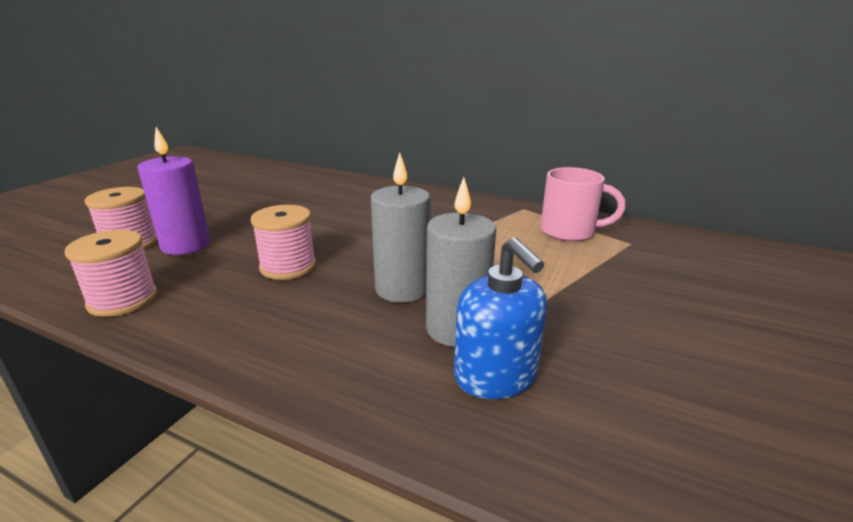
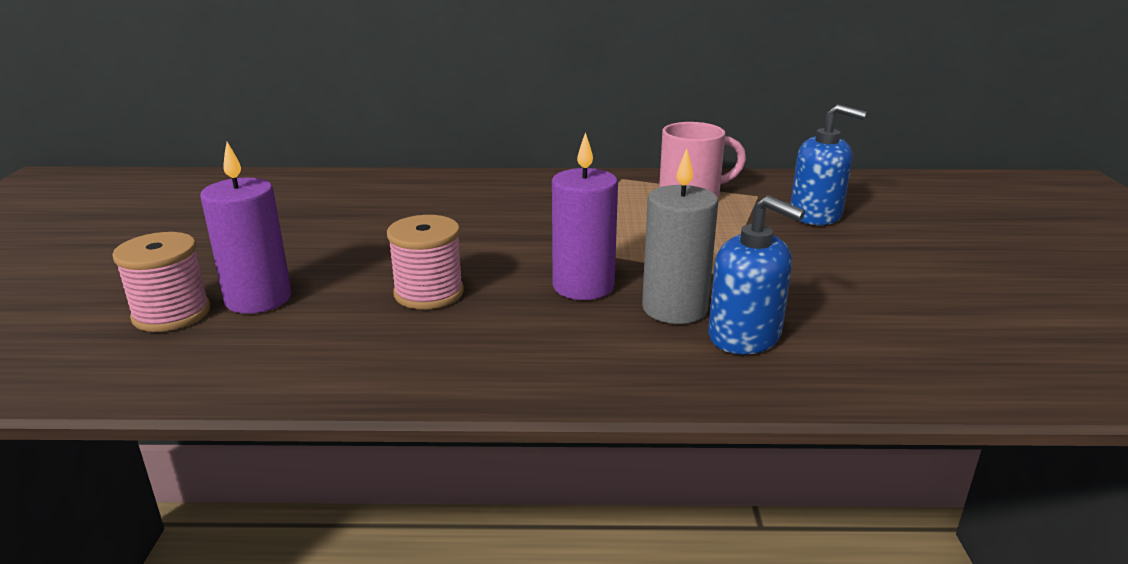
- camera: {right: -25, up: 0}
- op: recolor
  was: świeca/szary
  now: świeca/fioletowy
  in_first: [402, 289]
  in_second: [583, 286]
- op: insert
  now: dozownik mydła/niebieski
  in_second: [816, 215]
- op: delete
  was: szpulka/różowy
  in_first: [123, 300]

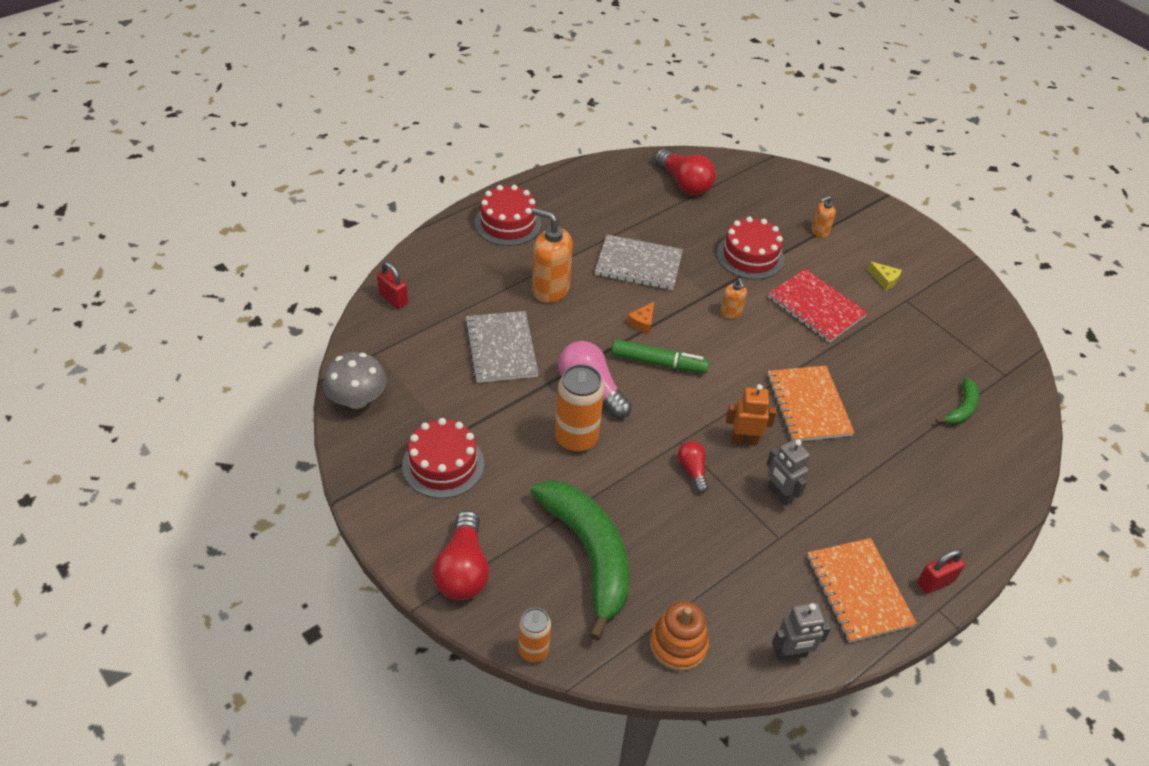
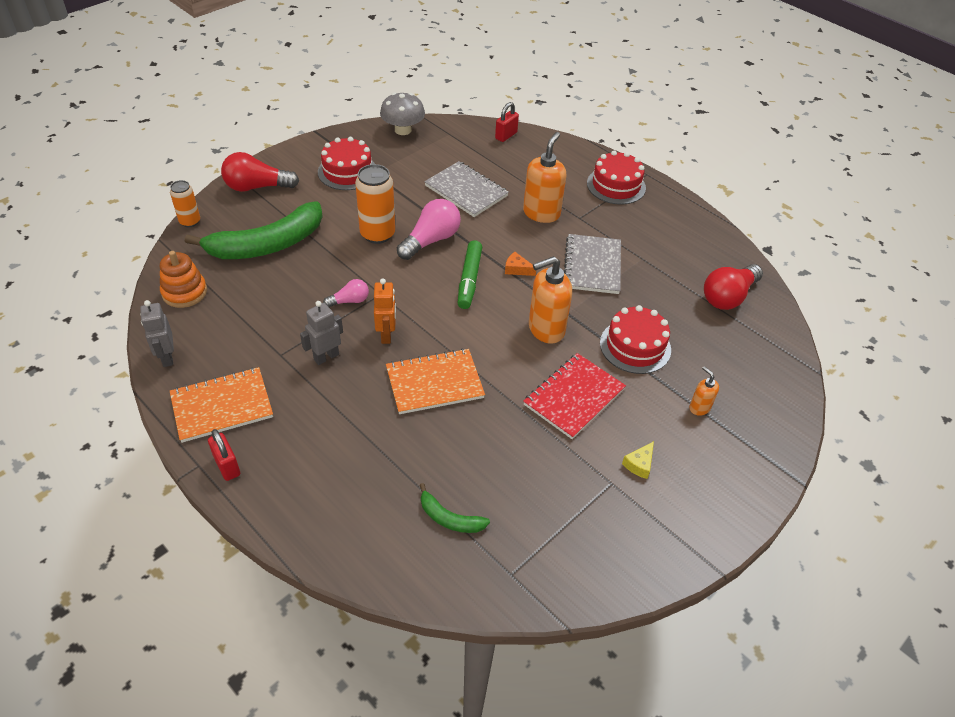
- camera: {right: 85, up: 0}
- op: recolor
  was: żarówka/czerwony
  now: żarówka/różowy
  in_first: [692, 470]
  in_second: [349, 301]
- op: rotate
  was: zeszyt/szary
  in_first: [501, 348]
  in_second: [466, 191]
  clockwise: 60
- op: resize
  was: dozownik mydła/pomarańczowy
  in_first: [731, 313]
  in_second: [546, 329]
  ratio: 1.97

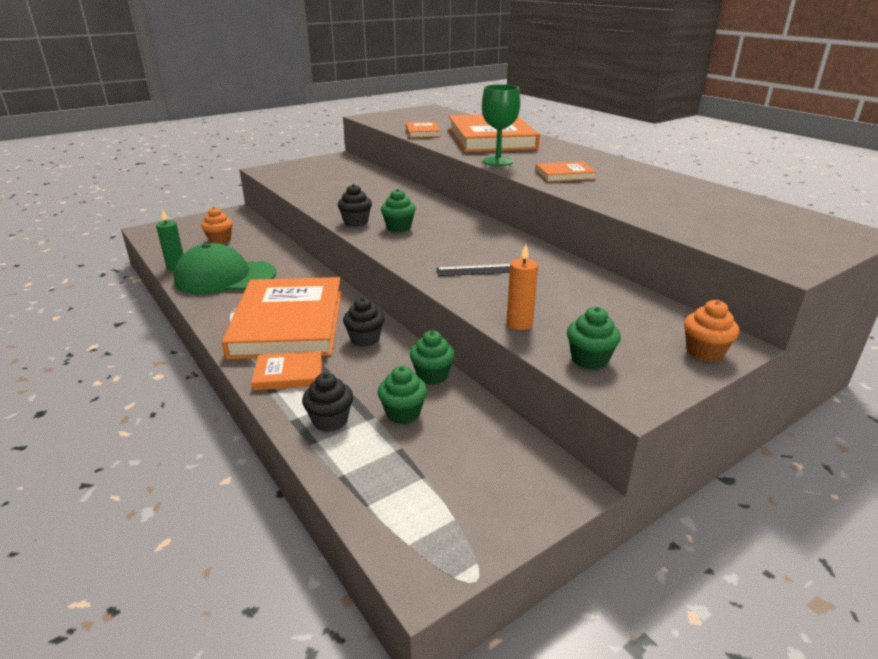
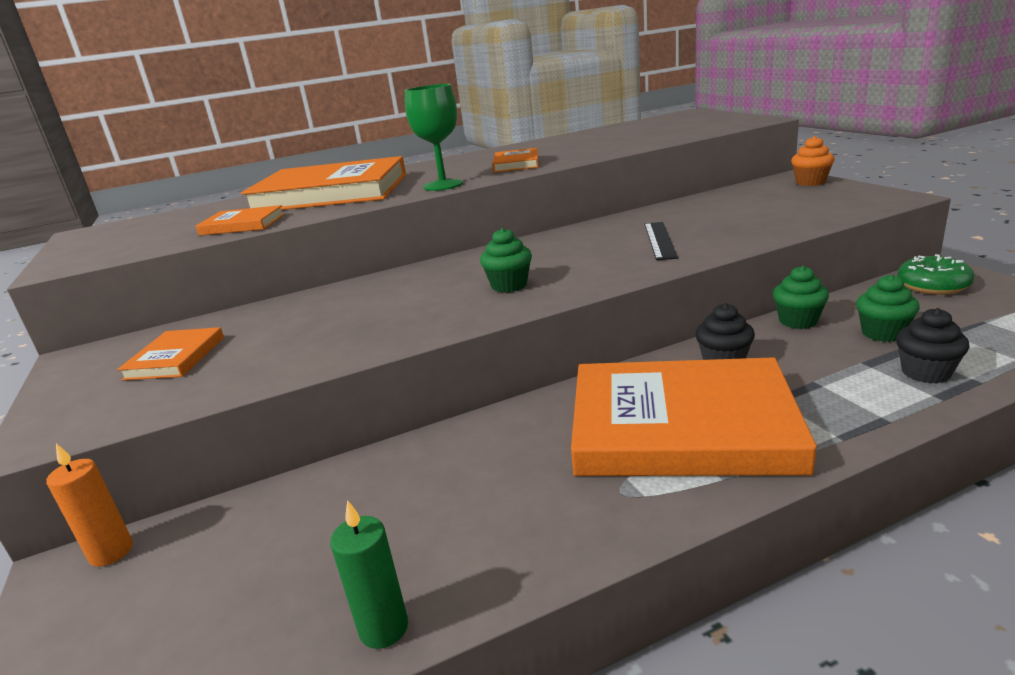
- camera: {right: -75, up: -5}
- op: move
  was: świeca/pomarańczowy
  in_first: [519, 324]
  in_second: [111, 552]
- op: move
  was: książka/pomarańczowy
  in_first: [289, 374]
  in_second: [175, 358]
- op: insert
  now: donut/zielony
  in_second: [933, 285]
- op: delete
  was: czapka/zielony
  in_first: [225, 277]
- op: delete
  was: muffinka/pomarańczowy
  in_first: [220, 240]
- op: delete
  was: muffinka/czarny
  in_first: [356, 222]
- op: delete
  was: muffinka/zielony
  in_first: [589, 359]

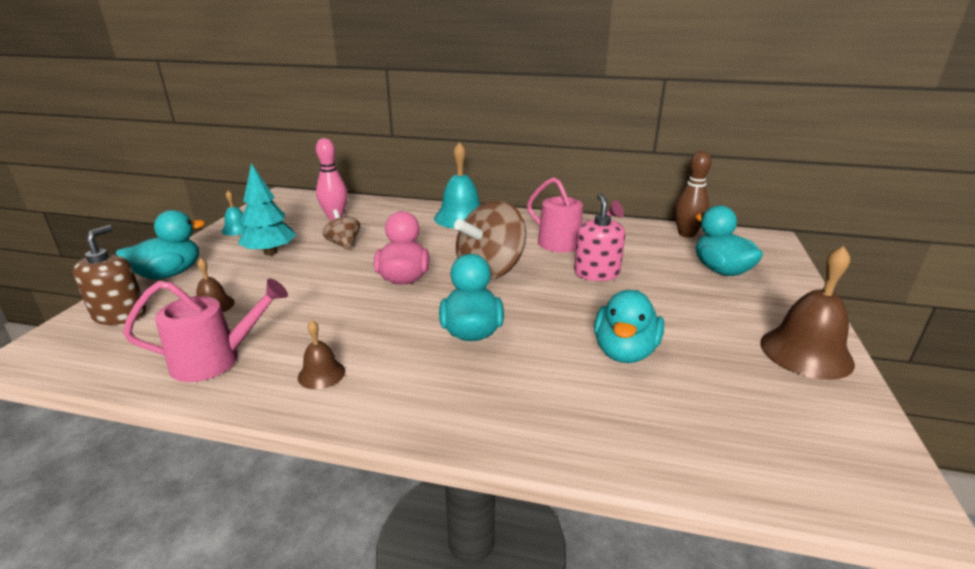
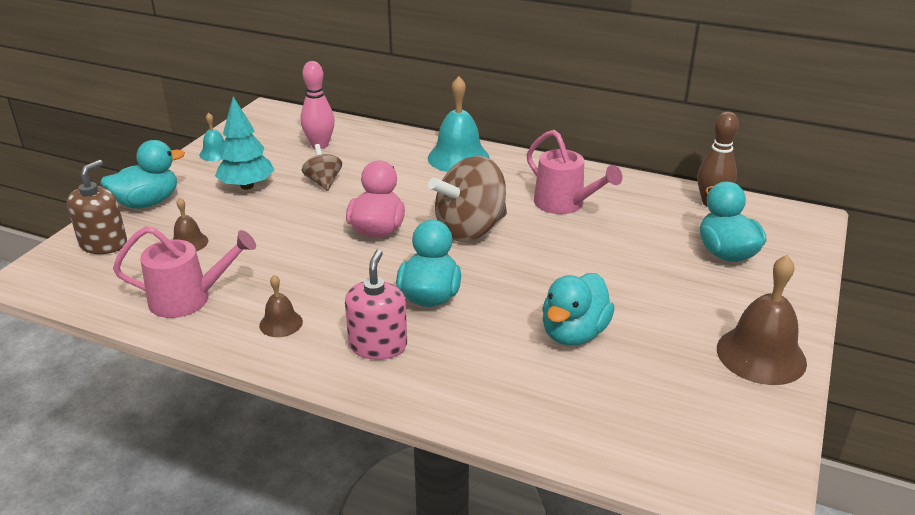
- camera: {right: 10, up: 5}
- op: move
  was: dozownik mydła/różowy
  in_first: [596, 273]
  in_second: [378, 345]

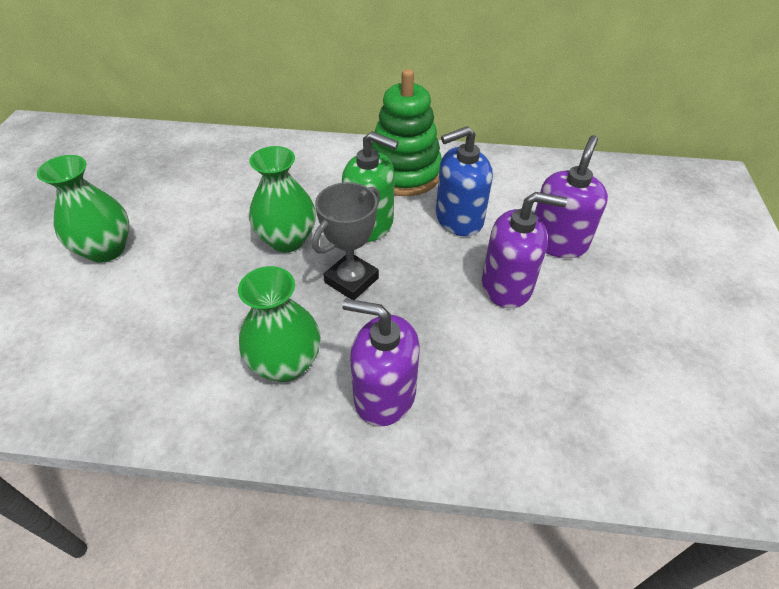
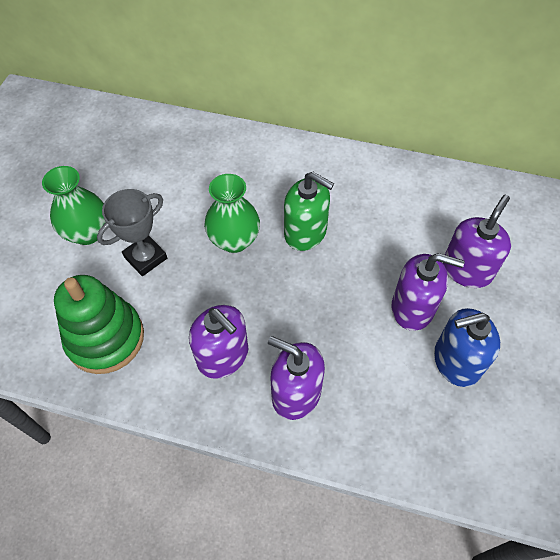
- camera: {right: 10, up: 10}
- op: move
  was: zabawka nakładanka/zielony
  in_first: [404, 173]
  in_second: [105, 338]
- op: move
  was: puchar/szary
  in_first: [351, 280]
  in_second: [145, 257]
- op: replace
  was: wazon/zielony
  now: dozownik mydła/fioletowy
  in_first: [285, 363]
  in_second: [223, 356]
- op: move
  was: dozownik mydła/niebieski
  in_first: [458, 219]
  in_second: [456, 362]

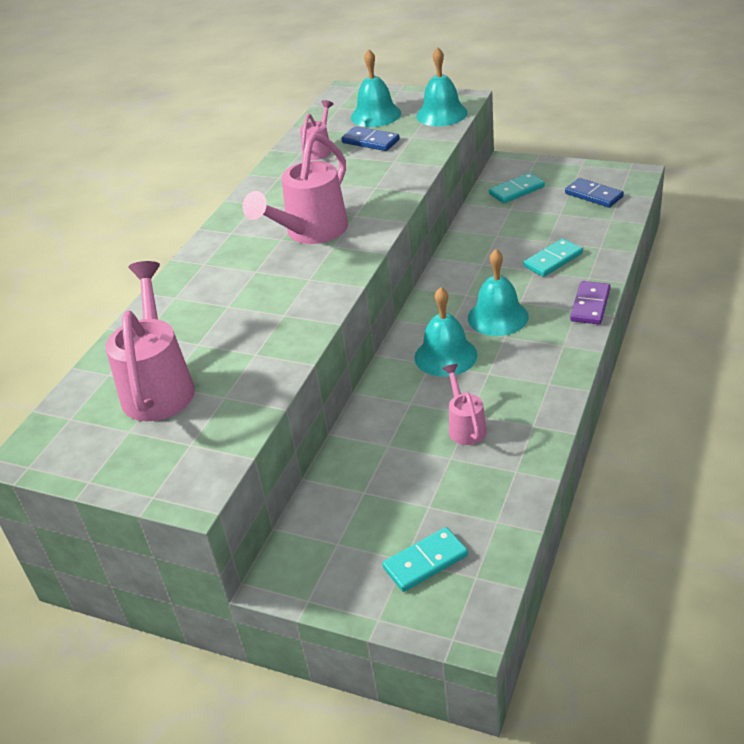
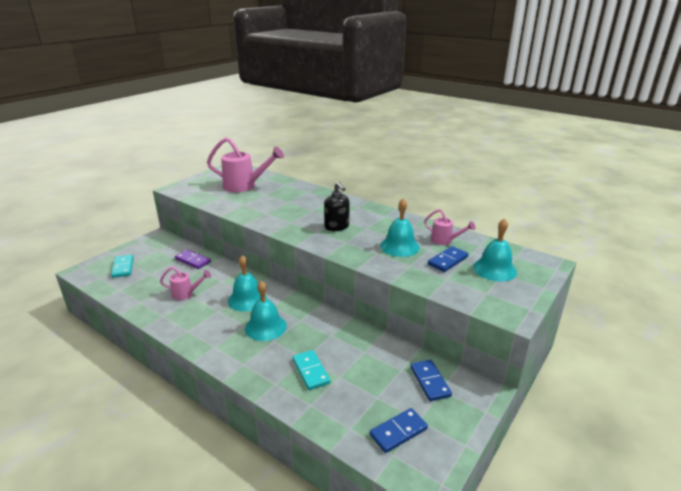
- camera: {right: 100, up: -10}
- op: move
  was: kostka domina/fioletowy
  in_first: [590, 305]
  in_second: [193, 260]
- op: replace
  was: konewka/różowy
  now: dozownik mydła/czarny
  in_first: [310, 233]
  in_second: [337, 227]
- op: move
  was: dzwonek/turkusowy
  in_first: [441, 114]
  in_second: [399, 246]
- op: recolor
  was: kostka domina/turkusowy
  now: kostka domina/niebieski
  in_first: [516, 190]
  in_second: [430, 381]

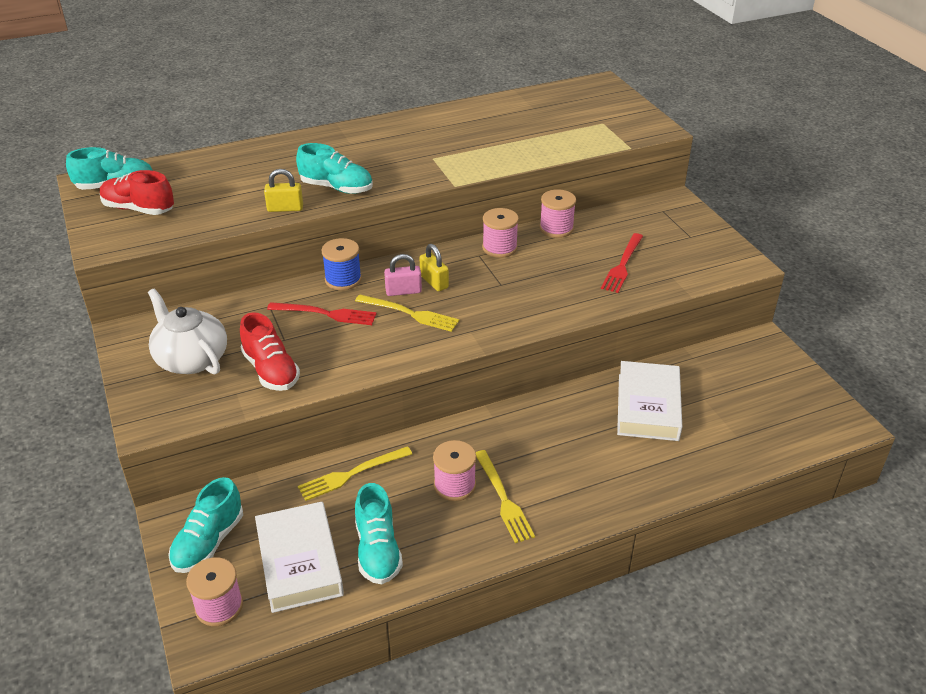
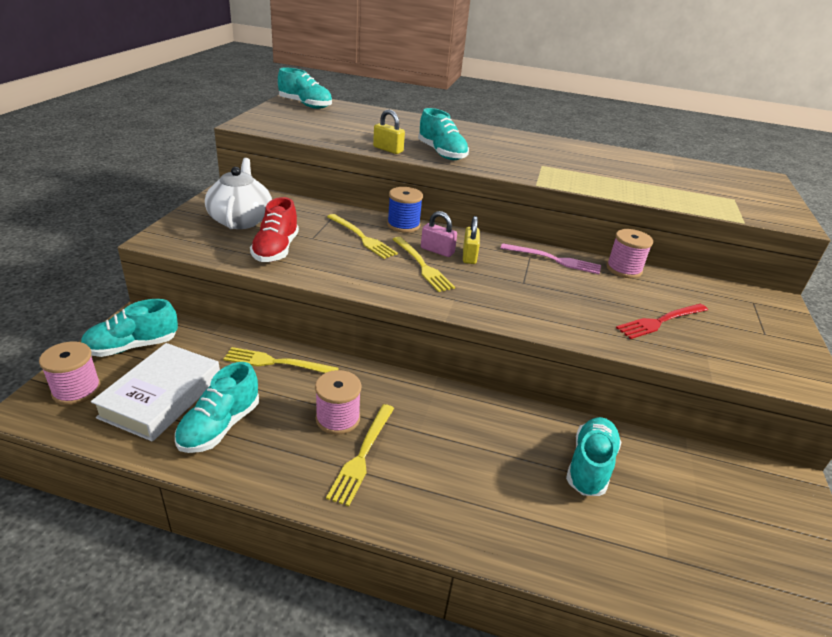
- camera: {right: 35, up: -5}
- op: recolor
  was: widelec/czerwony
  now: widelec/żółty
  in_first: [326, 314]
  in_second: [362, 237]
- op: replace
  was: szpulka/różowy
  now: widelec/różowy
  in_first: [499, 248]
  in_second: [554, 260]
- op: replace
  was: książka/biały
  now: but/turkusowy
  in_first: [648, 407]
  in_second: [590, 466]
- op: delete
  was: but/czerwony
  in_first: [138, 209]

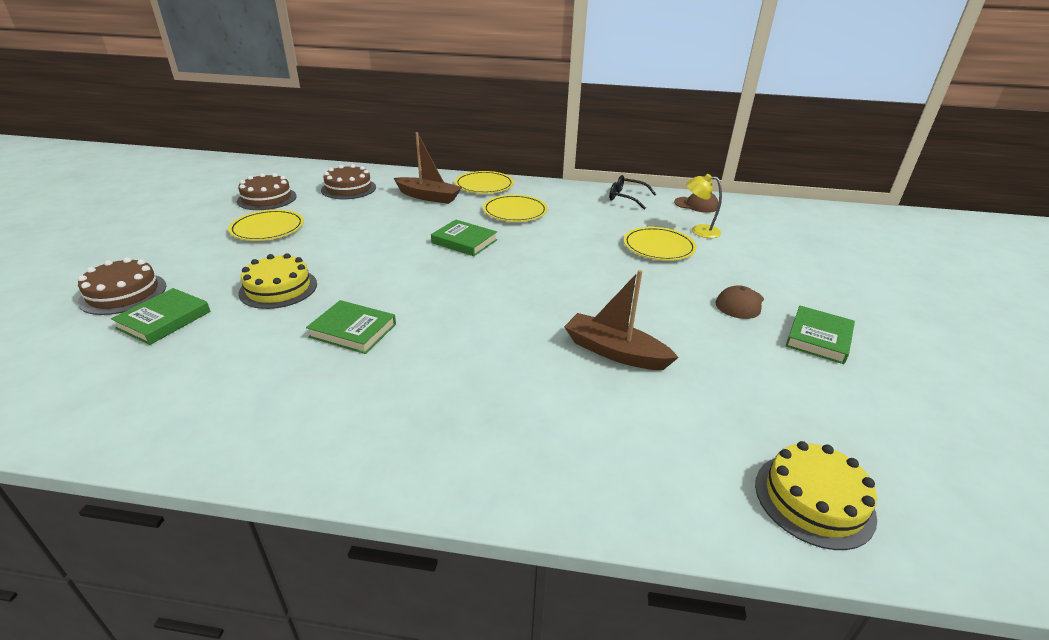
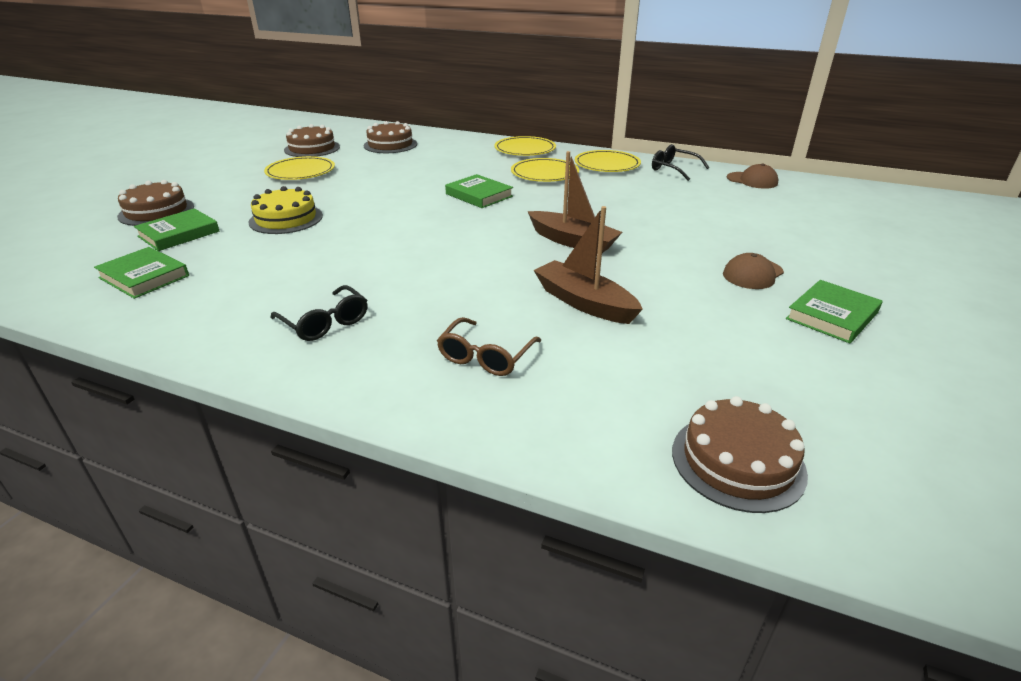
- camera: {right: 15, up: 0}
- op: move
  was: książka/zielony
  in_first: [353, 330]
  in_second: [144, 277]
- op: insert
  now: okulary/czarny
  in_second: [325, 322]
- op: insert
  now: okulary/brązowy
  in_second: [485, 356]
- op: move
  was: łódka/brązowy
  in_first: [428, 197]
  in_second: [572, 241]
- op: move
  was: talerz/żółty
  in_first: [658, 247]
  in_second: [607, 165]
- op: recolor
  was: tort/żółty
  now: tort/brązowy
  in_first: [814, 499]
  in_second: [737, 461]
- op: delete
  was: lampka/żółty
  in_first: [699, 230]

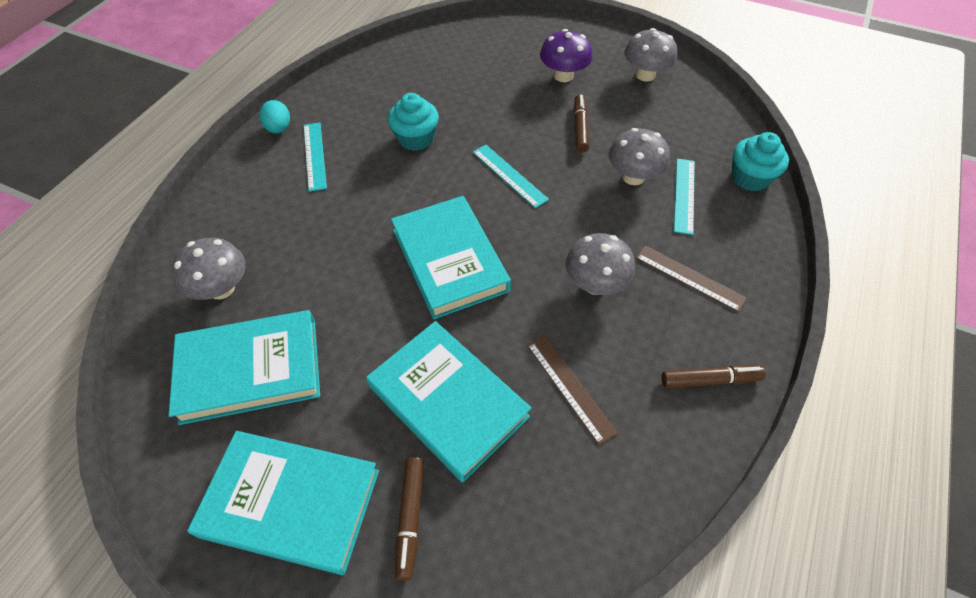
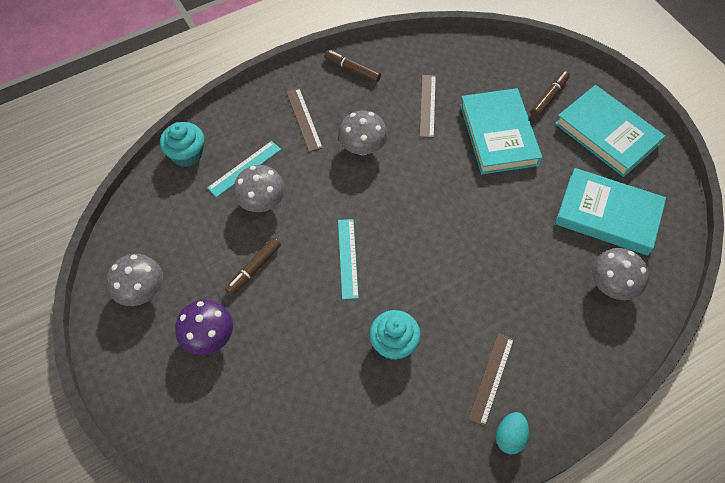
- camera: {right: -145, up: 5}
- op: recolor
  was: linijka/turkusowy
  now: linijka/brązowy
  in_first: [315, 156]
  in_second: [491, 378]
- op: delete
  was: książka/turkusowy
  in_first: [450, 260]

